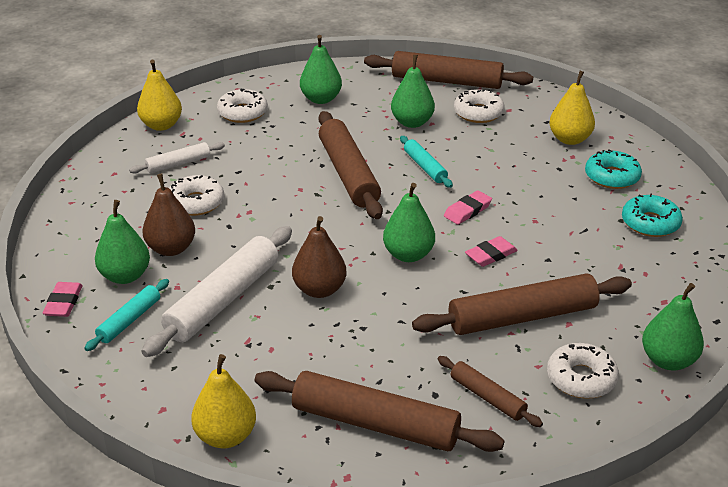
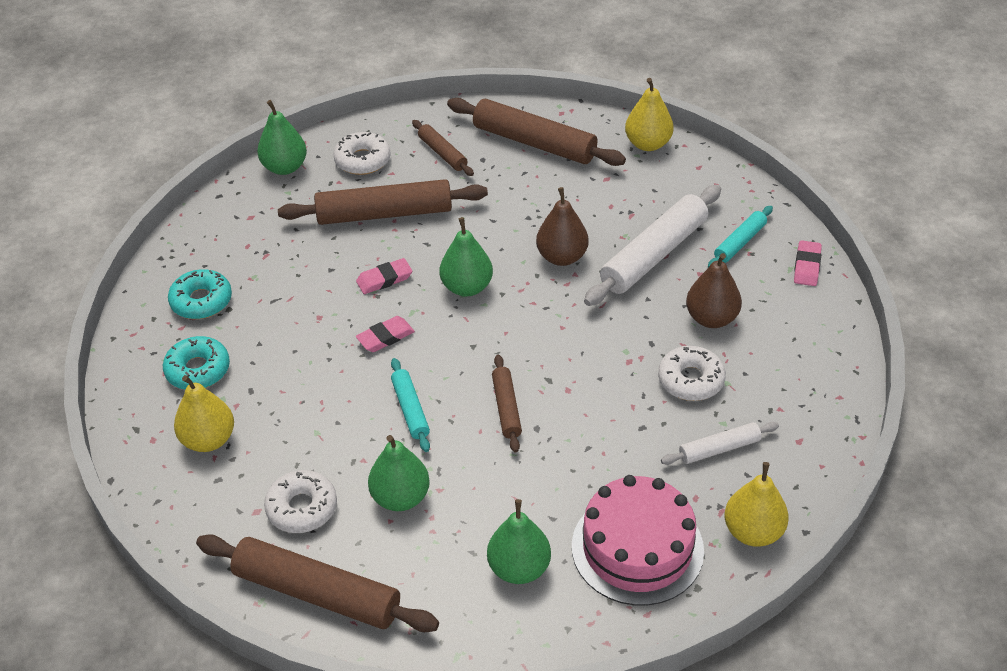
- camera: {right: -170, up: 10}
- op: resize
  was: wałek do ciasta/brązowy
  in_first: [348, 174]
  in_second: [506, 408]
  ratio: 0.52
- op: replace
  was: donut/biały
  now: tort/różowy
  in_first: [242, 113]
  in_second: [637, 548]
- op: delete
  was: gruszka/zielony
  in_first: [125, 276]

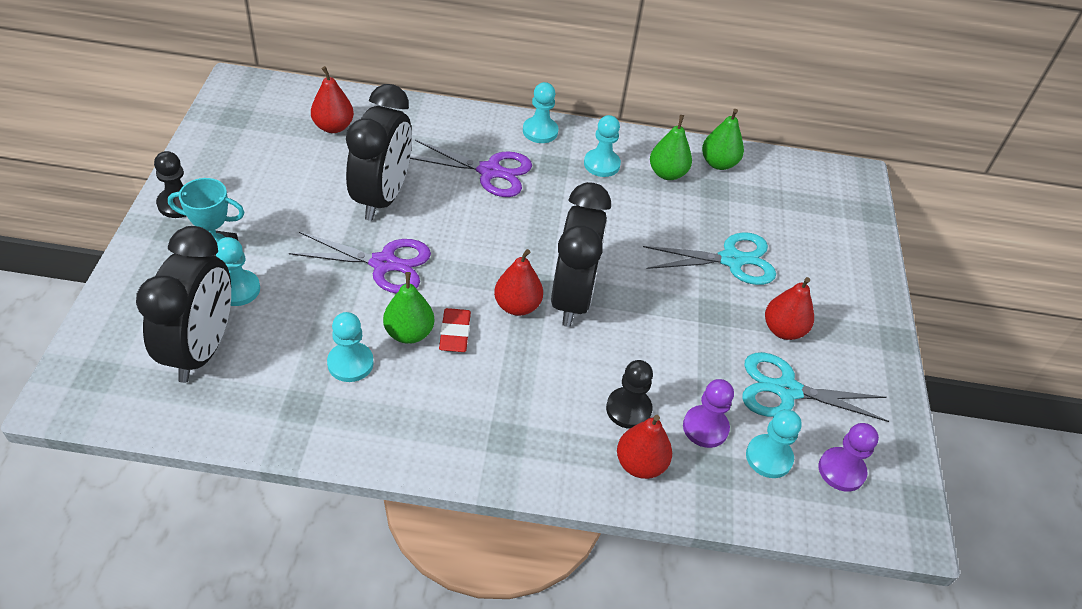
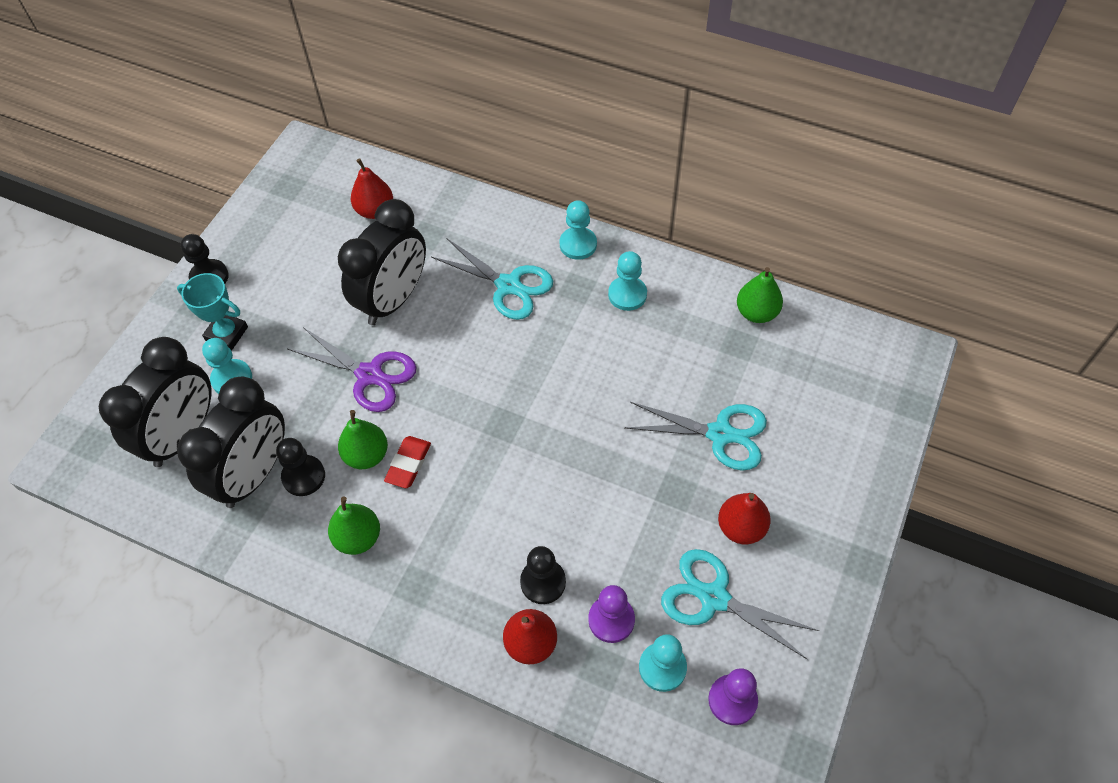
- camera: {right: 25, up: 10}
- op: move
  was: budzik/czarny
  in_first: [572, 298]
  in_second: [254, 474]
- op: recolor
  was: pionek/turkusowy
  now: pionek/czarny
  in_first: [350, 363]
  in_second: [303, 476]
- op: move
  was: gruszka/zielony
  in_first: [667, 173]
  in_second: [358, 538]
- op: recolor
  was: nożyczki/fioletowy
  now: nożyczki/turkusowy
  in_first: [490, 171]
  in_second: [508, 286]
- op: delete
  was: gruszka/czerwony
  in_first: [517, 306]

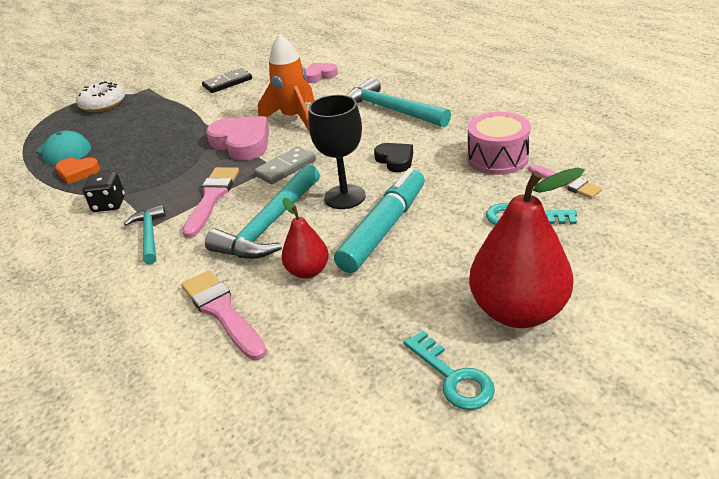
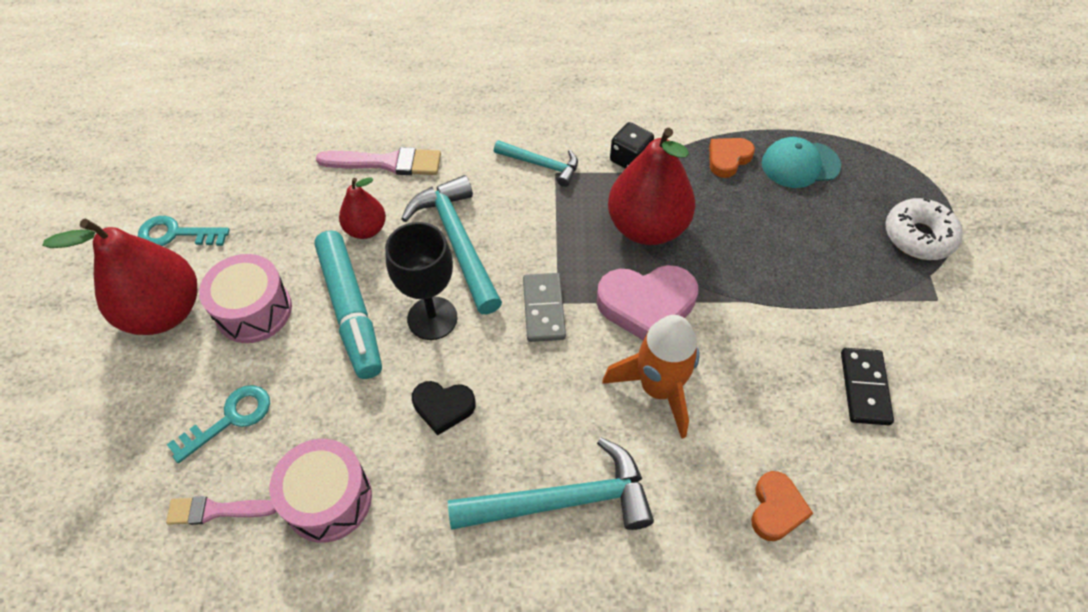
- camera: {right: 125, up: 20}
- op: insert
  now: bęben/różowy
  in_second: [254, 310]
- op: insert
  now: gruszka/czerwony
  in_second: [647, 227]
- op: recolor
  was: serce/różowy
  now: serce/pomarańczowy
  in_first: [319, 75]
  in_second: [776, 509]
- op: delete
  was: pędzel/różowy
  in_first: [212, 198]

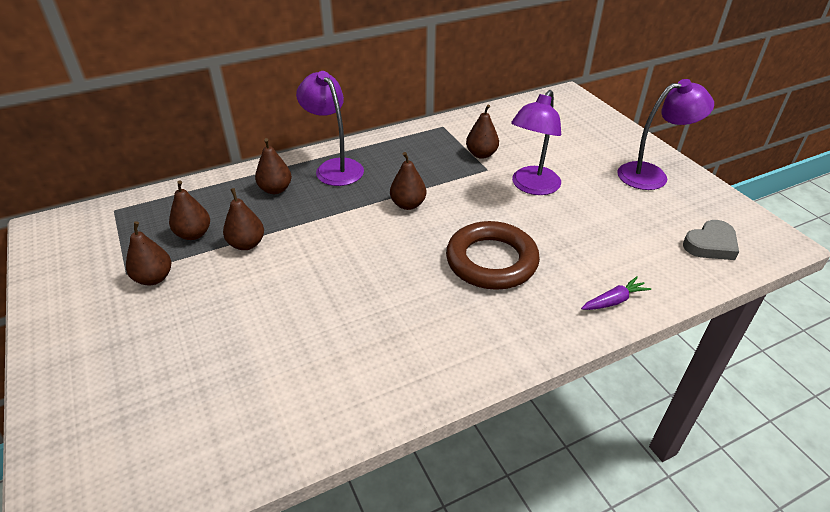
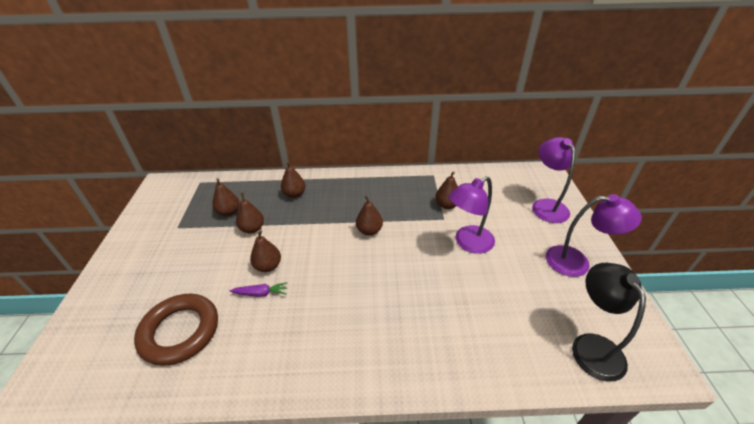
- camera: {right: 25, up: 0}
- op: move
  was: pierścień/brązowy
  in_first: [491, 261]
  in_second: [180, 331]
- op: move
  was: marchewka/fioletowy
  in_first: [614, 301]
  in_second: [261, 293]
- op: move
  was: gruszka/brązowy
  in_first: [154, 278]
  in_second: [268, 266]
- op: move
  was: lampka/fioletowy
  in_first: [334, 167]
  in_second: [546, 205]
- op: replace
  was: serce/szary
  now: lampka/czarny
  in_first: [710, 244]
  in_second: [592, 346]

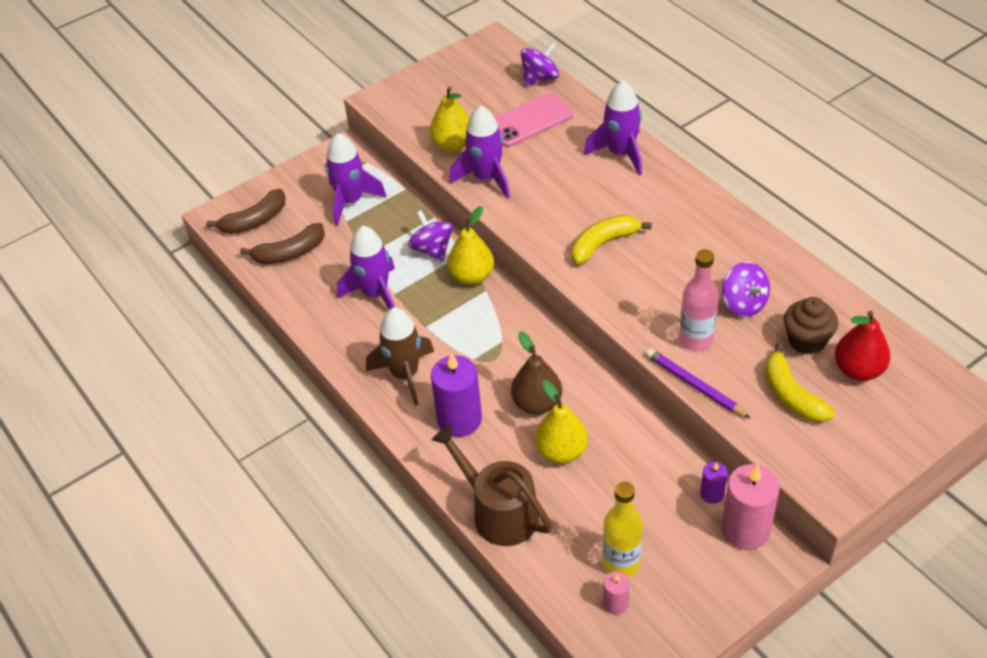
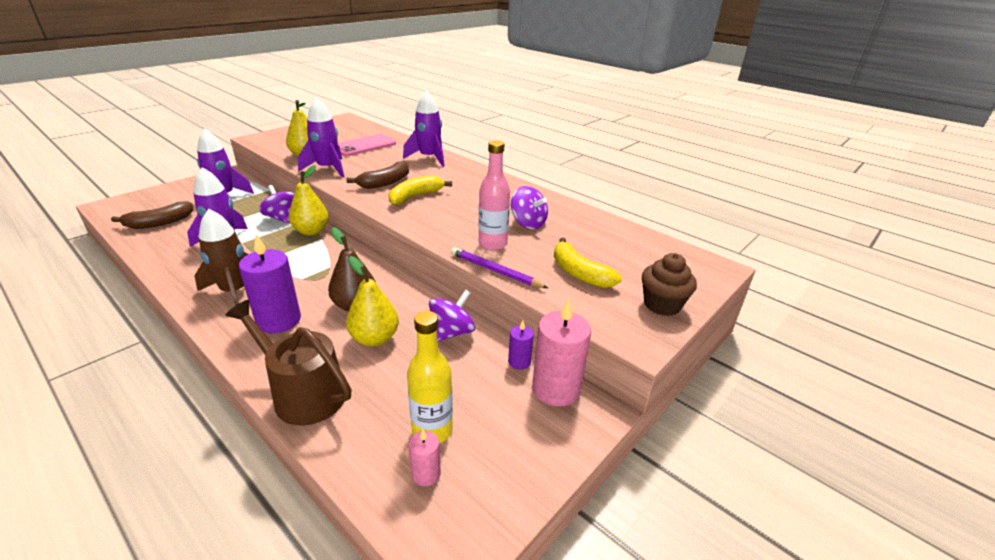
- camera: {right: -15, up: -15}
- op: move
  was: banan/brązowy
  in_first: [254, 221]
  in_second: [385, 182]
- op: move
  was: bączek/fioletowy
  in_first: [540, 78]
  in_second: [452, 332]
- op: move
  was: muffinka/brązowy
  in_first: [806, 340]
  in_second: [662, 305]
- op: delete
  was: gruszka/czerwony
  in_first: [858, 370]

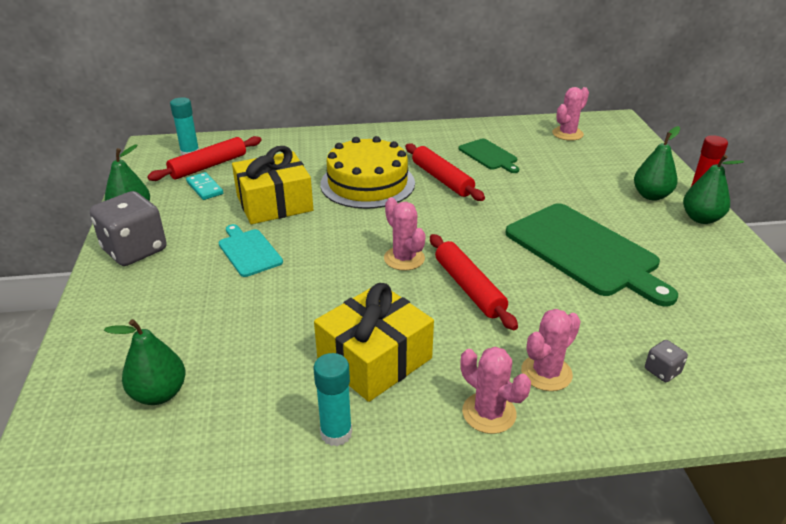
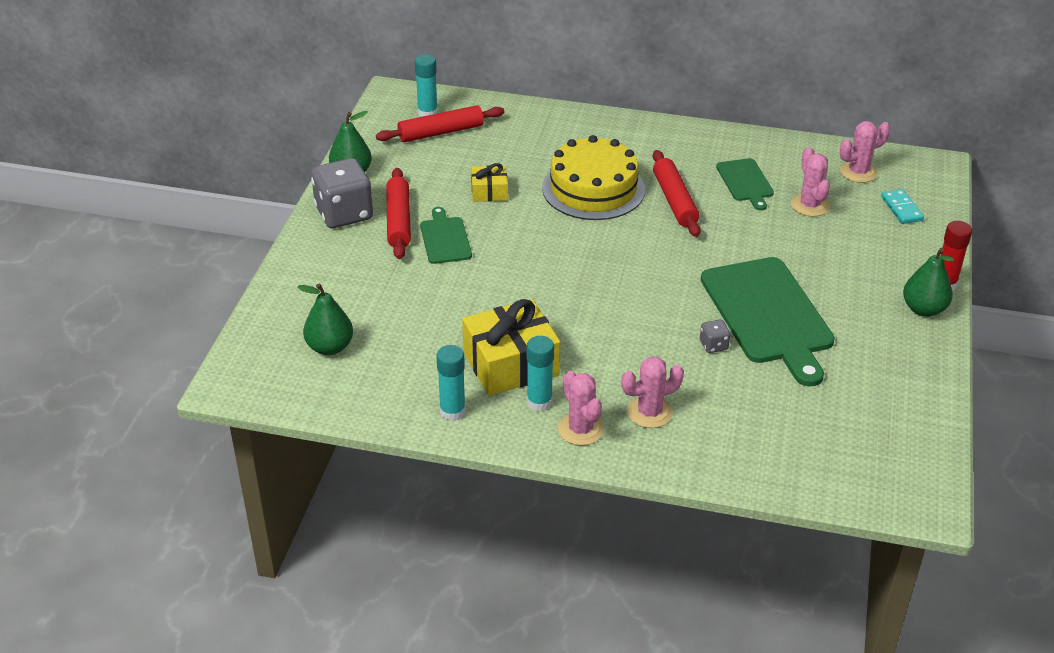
- camera: {right: 20, up: 5}
- op: move
  was: wałek do ciasta/czerwony
  in_first: [469, 288]
  in_second: [398, 220]
- op: recolor
  was: deska do krojenia/turkusowy
  now: deska do krojenia/zielony
  in_first: [248, 251]
  in_second: [445, 238]
- op: resize
  was: prezent/żółty
  in_first: [274, 203]
  in_second: [489, 192]
  ratio: 0.52
- op: insert
  now: klej w sztyfcie/turkusowy
  in_second: [539, 402]
- op: move
  was: kostka do gry/szary
  in_first: [662, 371]
  in_second: [713, 345]
- op: move
  was: kaktus/różowy
  in_first: [404, 258]
  in_second: [810, 205]
- op: move
  was: kostka domina/turkusowy
  in_first: [205, 188]
  in_second: [901, 208]
- op: delete
  was: gruszka/zielony
  in_first: [651, 195]

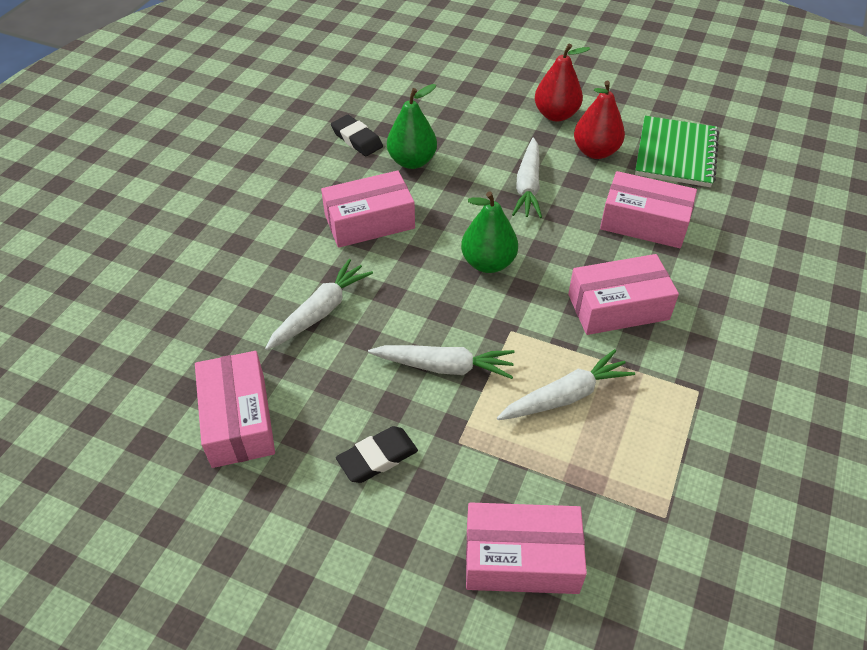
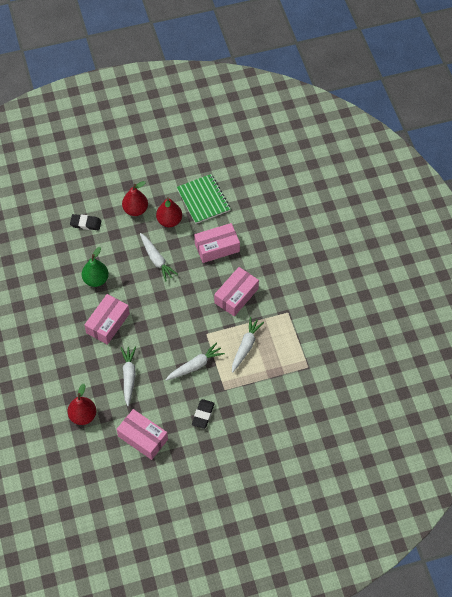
- camera: {right: -40, up: 10}
- op: insert
  now: gruszka/czerwony
  in_second: [83, 416]
- op: move
  was: gumka do mazania/czarny
  in_first: [357, 139]
  in_second: [86, 223]
- op: delete
  was: gruszka/zielony
  in_first: [488, 263]
- op: delete
  was: pudełko/różowy
  in_first: [521, 558]

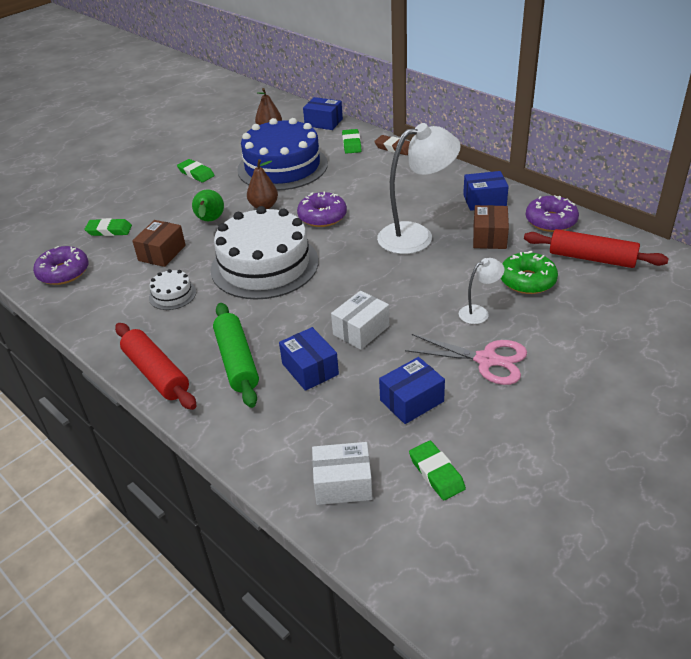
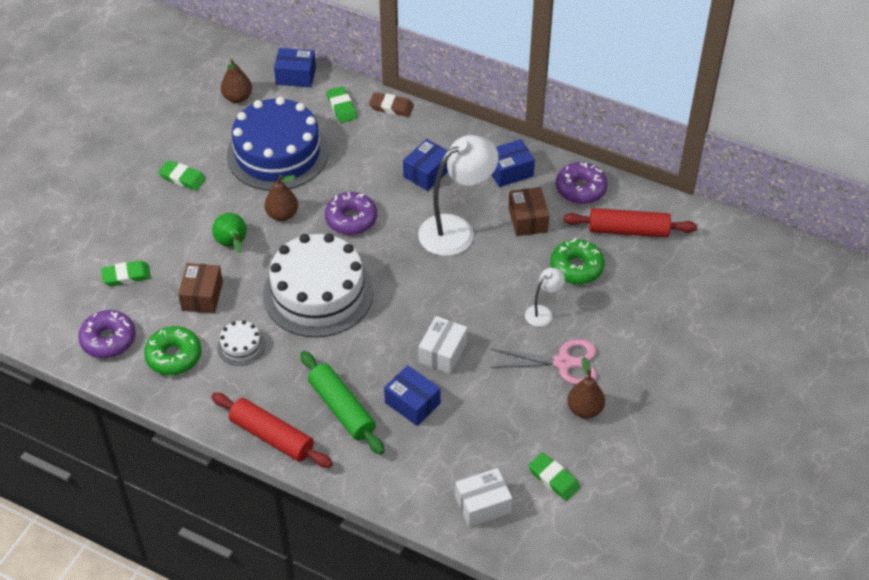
- camera: {right: -20, up: 10}
- op: insert
  now: donut/zielony
  in_second: [174, 356]
- op: move
  was: pudełko/niebieski
  in_first: [412, 401]
  in_second: [427, 173]
- op: insert
  now: gruszka/brązowy
  in_second: [584, 409]

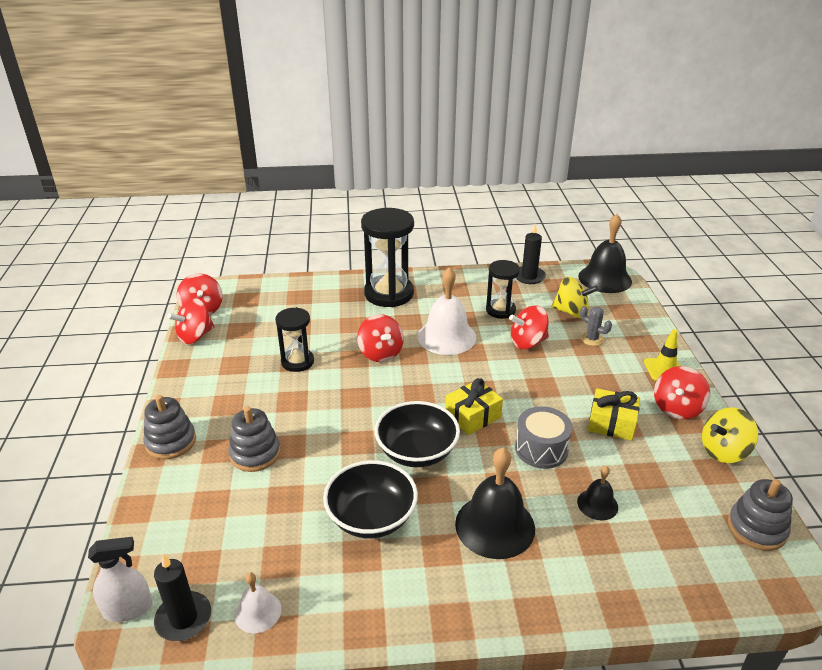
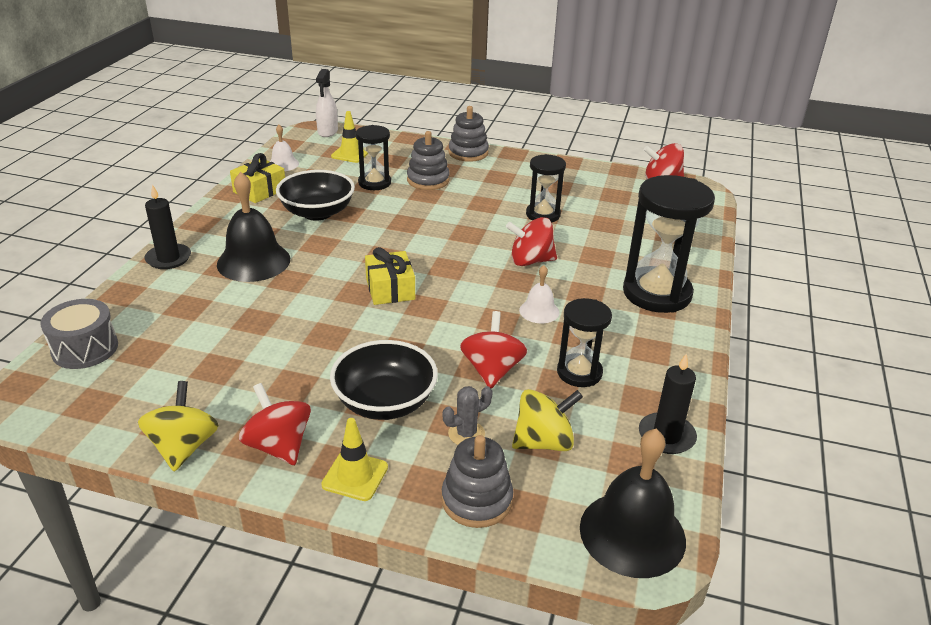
- camera: {right: 110, up: 0}
- op: move
  was: bęben/szary
  in_first: [541, 449]
  in_second: [85, 349]
- op: move
  was: świeca/czarny
  in_first: [183, 618]
  in_second: [168, 258]
- op: move
  was: prezent/żółty
  in_first: [611, 423]
  in_second: [260, 191]
- op: move
  was: miska/czarny
  in_first: [417, 451]
  in_second: [385, 402]
- op: insert
  now: pachołek/żółty
  in_second: [350, 154]
- op: insert
  now: klepsydra/czarny
  in_second: [374, 183]
- op: move
  was: zabawka nakładanka/szary
  in_first: [756, 528]
  in_second: [477, 500]
- op: rotate
  was: bączek/żółty
  in_first: [571, 312]
  in_second: [543, 442]
  clockwise: -150
- op: resize
  was: dzwonek/biały
  in_first: [446, 336]
  in_second: [539, 311]
  ratio: 0.52
- op: delete
  was: bączek/czerwony
  in_first: [195, 336]
- op: delete
  was: dzwonek/czarny
  in_first: [597, 504]

